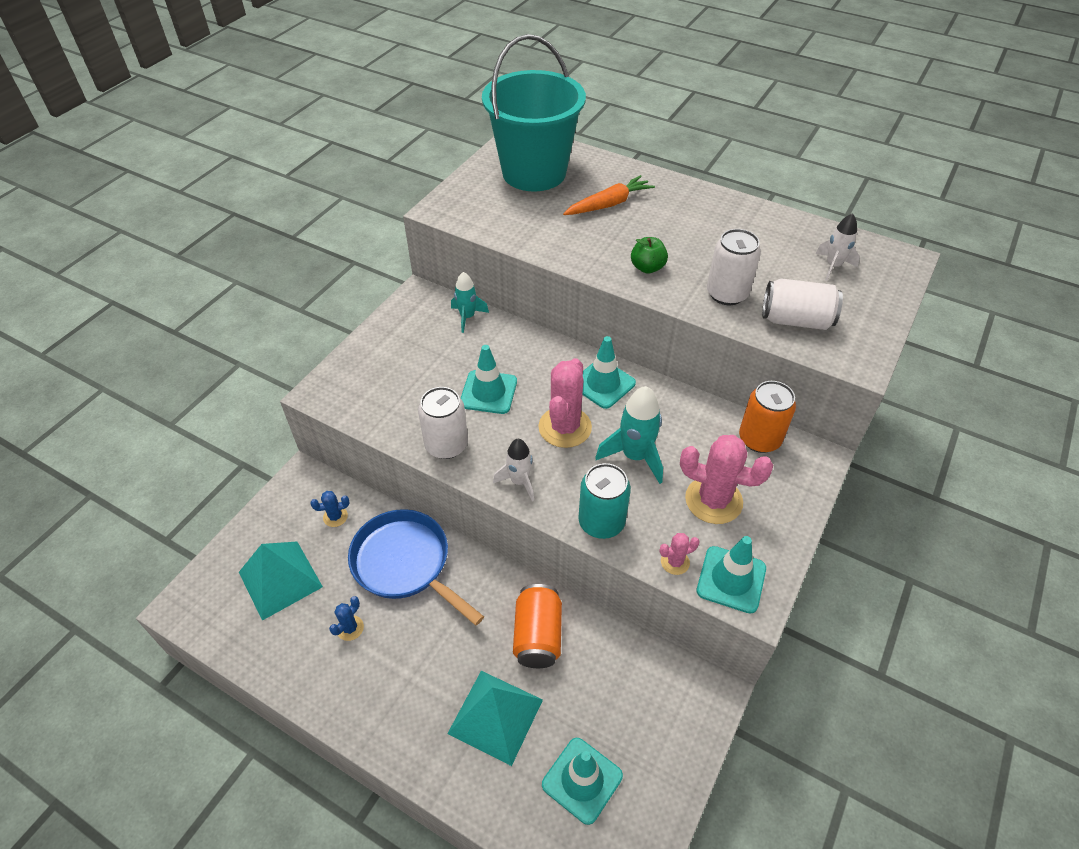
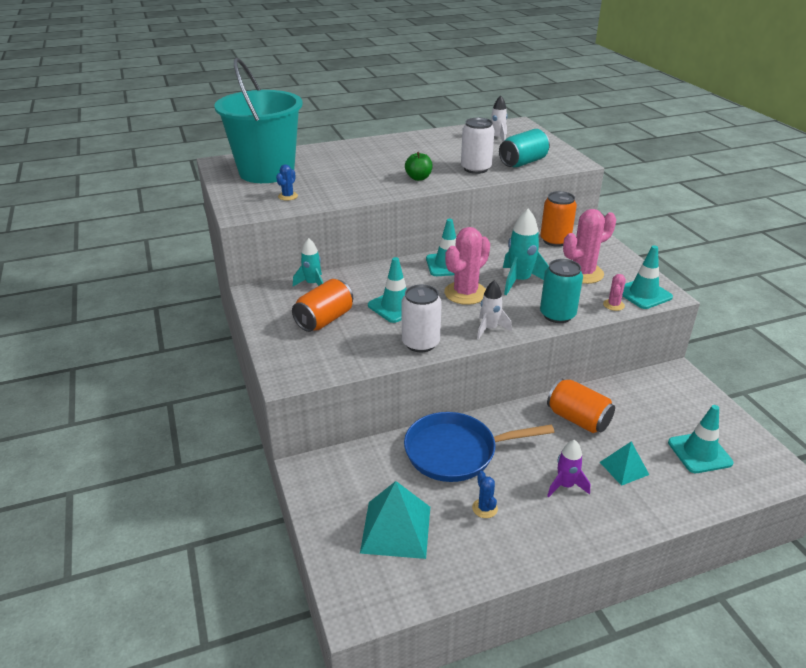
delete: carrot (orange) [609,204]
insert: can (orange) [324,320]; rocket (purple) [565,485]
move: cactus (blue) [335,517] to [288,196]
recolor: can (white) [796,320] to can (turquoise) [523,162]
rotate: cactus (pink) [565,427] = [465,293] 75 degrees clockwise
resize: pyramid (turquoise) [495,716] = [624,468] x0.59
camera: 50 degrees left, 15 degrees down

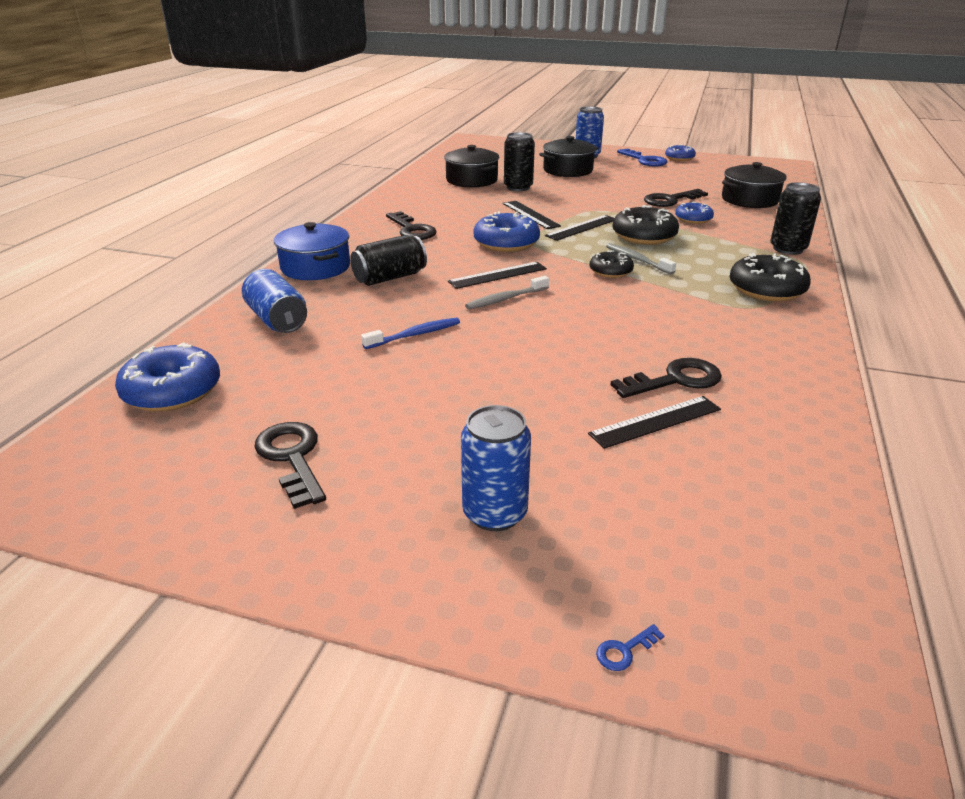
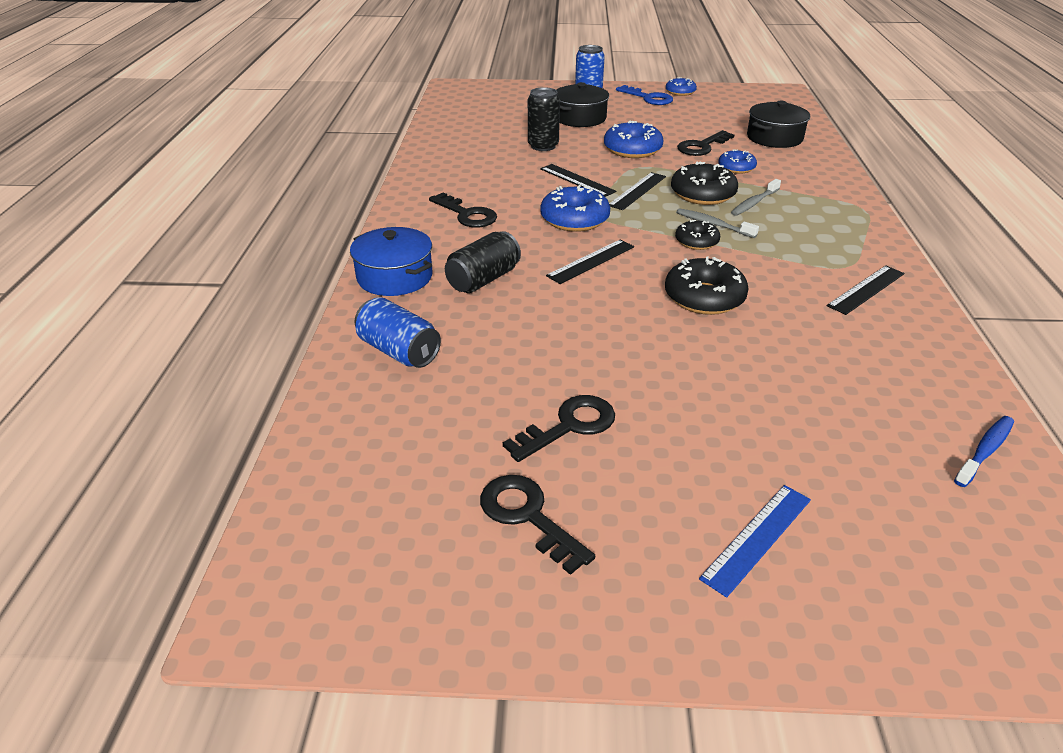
delete: pot (black) [471,180]; key (blue) [624,651]; can (black) [788,249]
move: donut (blue) [172,391] to [632,149]; toothbrush (blue) [415,335] to [985,451]; toothbrush (grey) [505,299] to [754,203]; ruler (black) [655,421] to [866,289]; key (black) [675,380] to [569,426]; donut (black) [766,289] to [704,297]
replace: can (blue) [495,513] to ruler (blue) [757,538]
camera: 15 degrees left, 5 degrees up

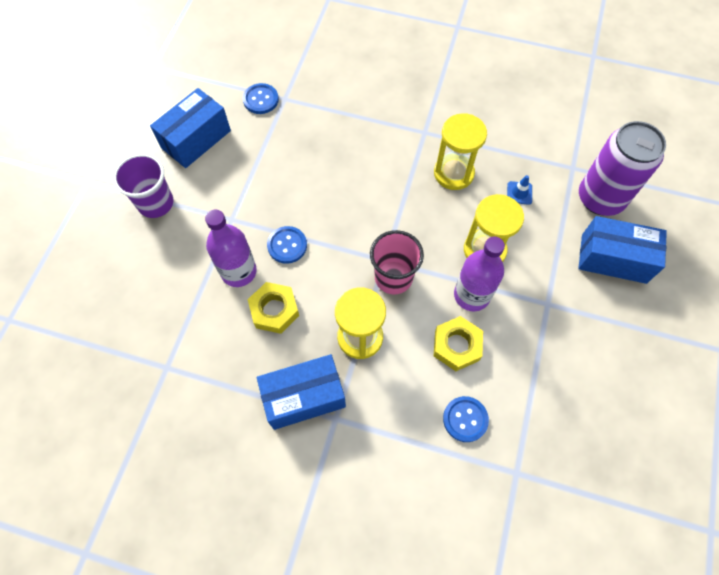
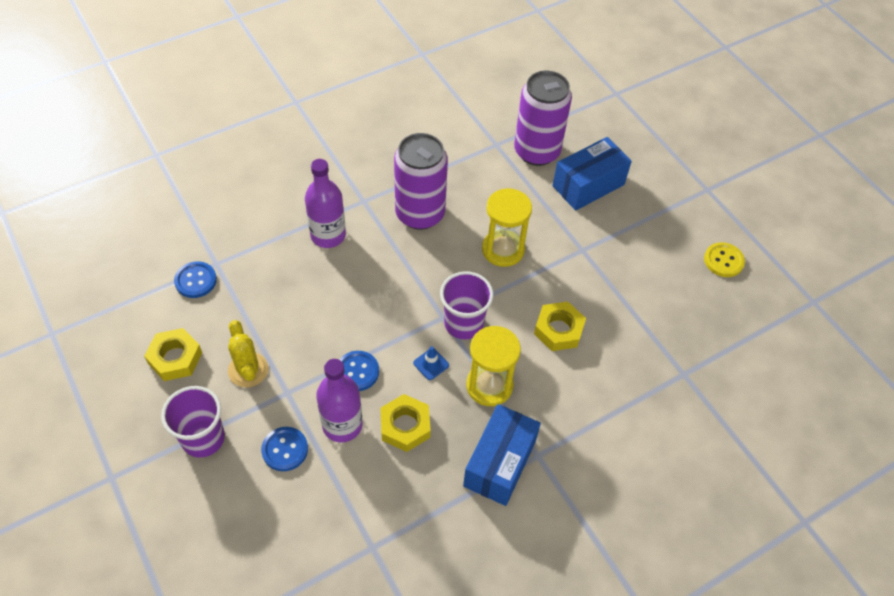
insert: cactus (yellow) [248,370]; button (yellow) [723,261]
move: button (blue) [465,419] to [285,449]; bottle (purple) [471,295] to [328,235]; traffic cone (blue) [519,193] to [431,364]
replace: box (blue) [196,139] to nut (yellow) [175,358]; hourglass (yellow) [453,173] to can (purple) [420,214]
recolor: cup (pink) [393,277] to cup (purple) [463,323]
camera: 50 degrees left, 10 degrees down

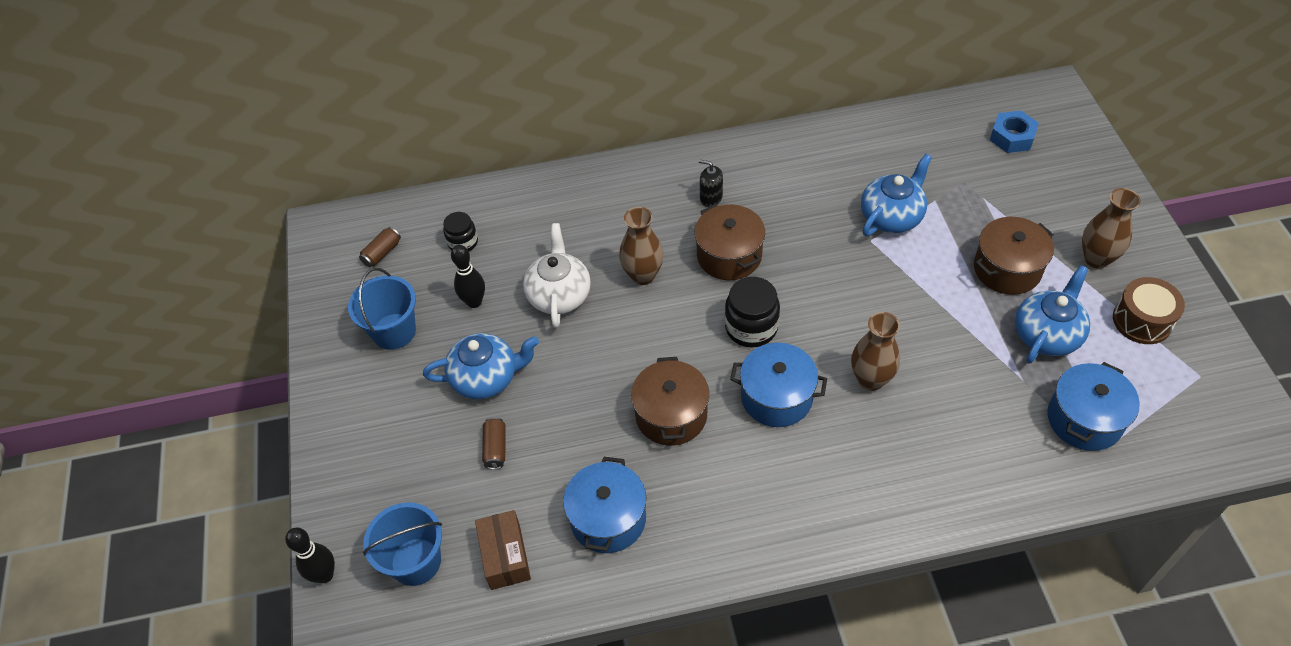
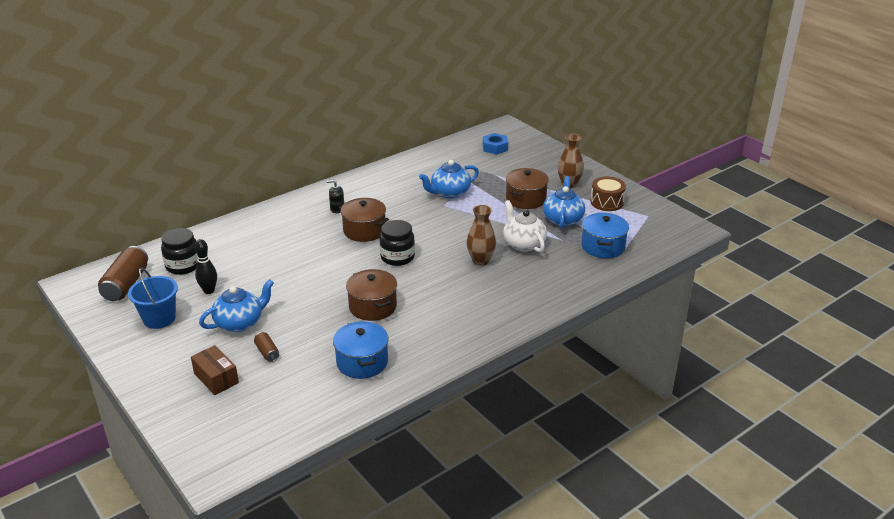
delete: bowling pin (black) [325,575]; bucket (blue) [416,561]; vase (brown) [643,275]; pot (blue) [776,397]
move: box (brown) [505,556] to [216,378]; teapot (white) [559,295] to [523,244]
rotate: teapot (blue) [892,216] = [449,193] 135 degrees counterclockwise
resize: can (brown) [382,253] = [126,284] x2.00; jar (black) [463,242] = [183,266] x1.59
camera: 30 degrees left, 20 degrees down

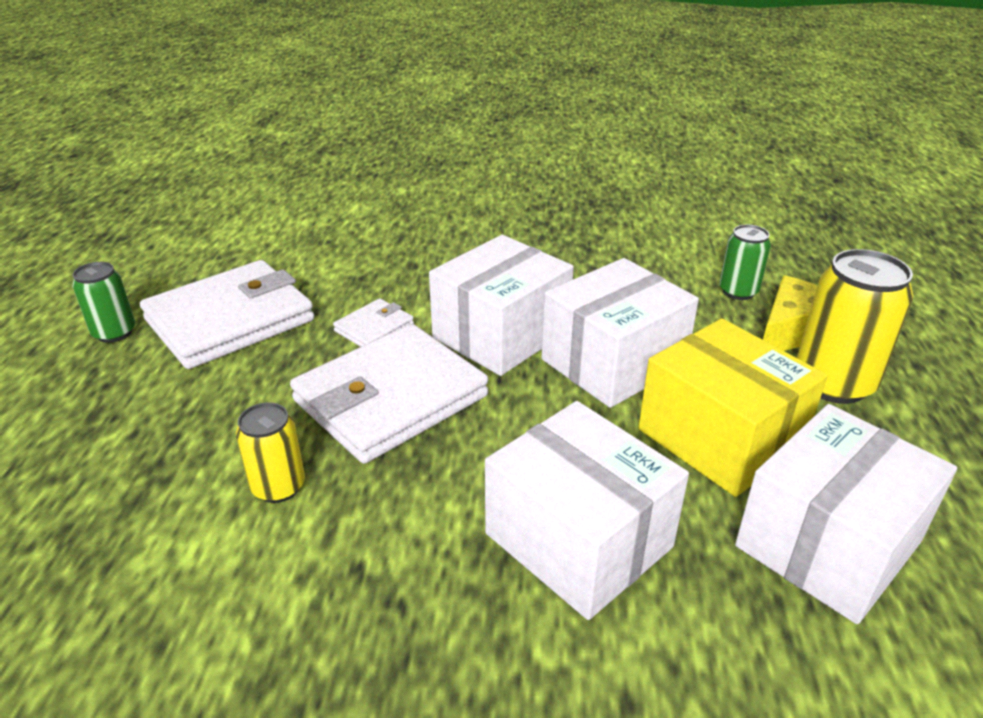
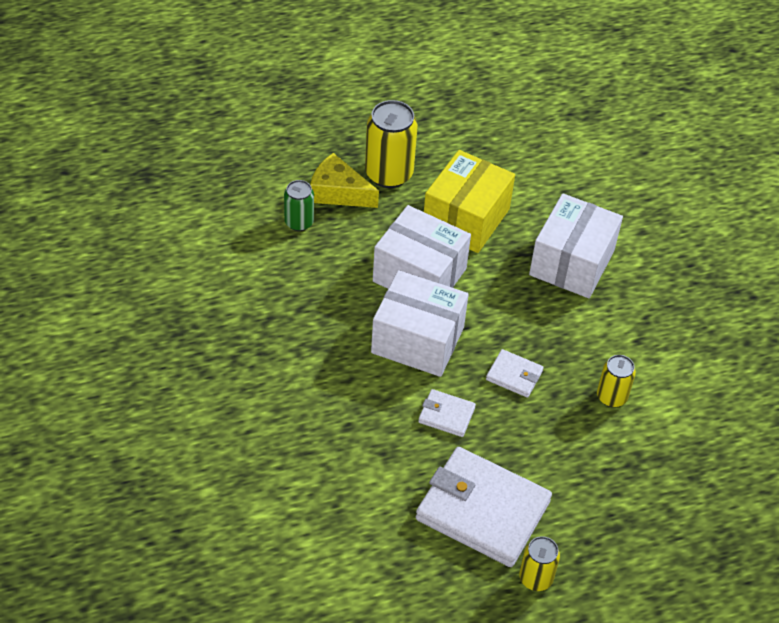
delete: box (white) [828,544]
recolor: can (green) [114,333] to can (yellow) [535,578]
resize: wallet (white) [391,398] = [514,375] x0.46
camera: 115 degrees left, 15 degrees up

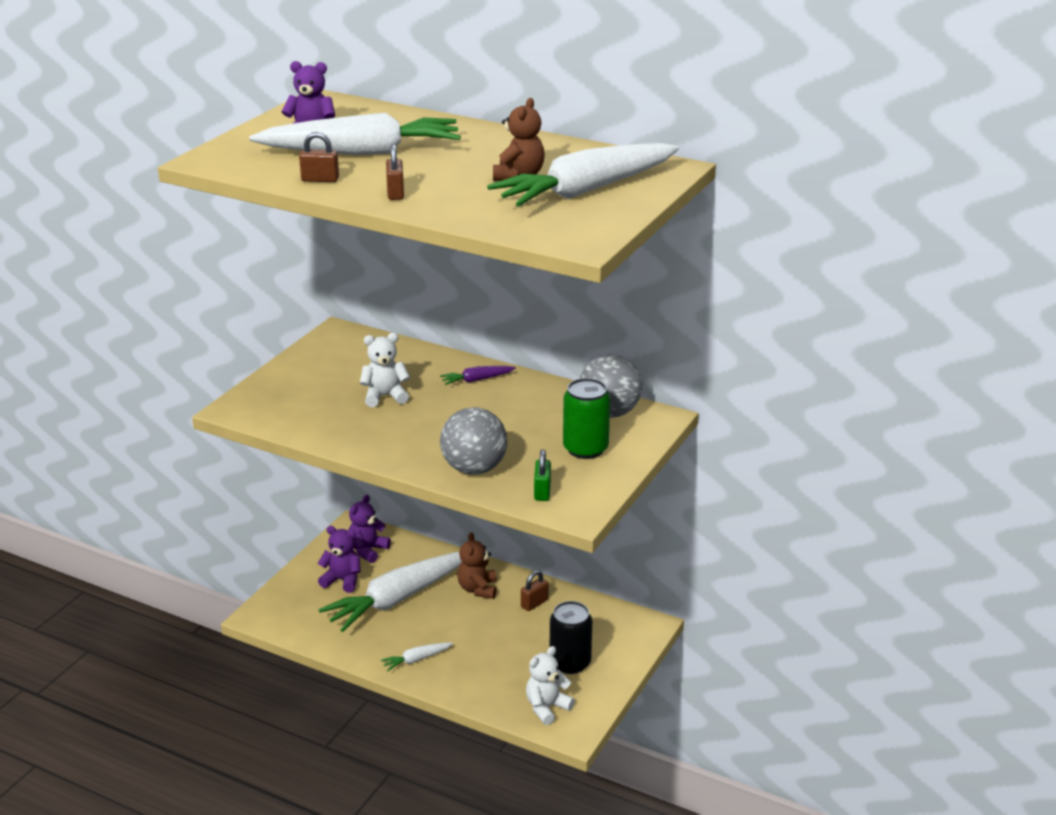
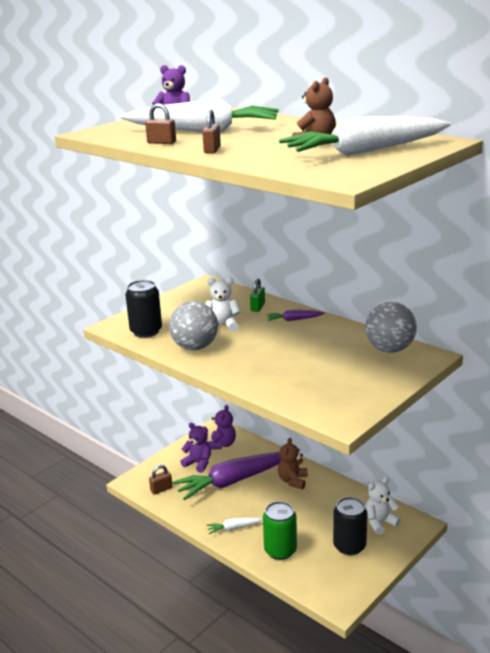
insert: can (black) [146,331]
move: ball (grey) [474,469] to [195,347]; padlock (brown) [534,603] to [161,489]; teddy bear (white) [547,707] to [380,522]; padlock (green) [542,492] to [258,307]; can (green) [585,449] to [280,550]
recolor: carrot (white) [398,599] to carrot (purple) [233,481]
rotate: teddy bear (purple) [368,550] = [222,444] 150 degrees clockwise
camera: 15 degrees right, 5 degrees down

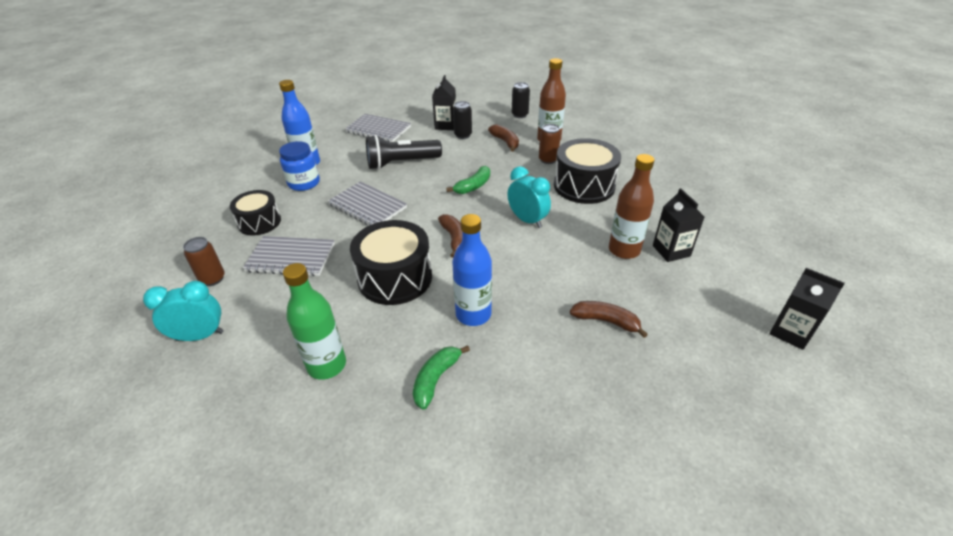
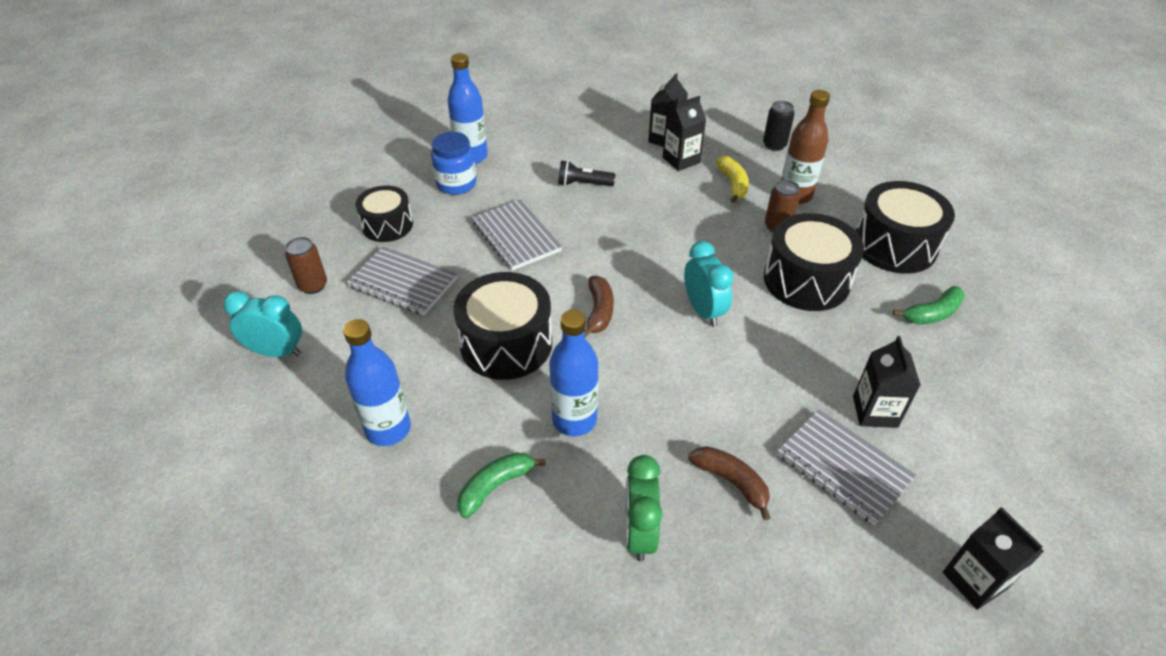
delete: bottle (brown) [624,250]
insert: clock (green) [639,533]; drum (black) [894,245]
move: notebook (grey) [378,130] to [843,467]; banana (green) [473,186] to [932,314]
replace: can (black) [463,135] to carton (black) [681,160]
recolor: bottle (green) [327,365] to bottle (blue) [388,429]; banana (brown) [505,142] to banana (yellow) [733,184]
resize: flashlight (black) [401,163] = [583,184] x0.58
camera: 20 degrees right, 5 degrees up

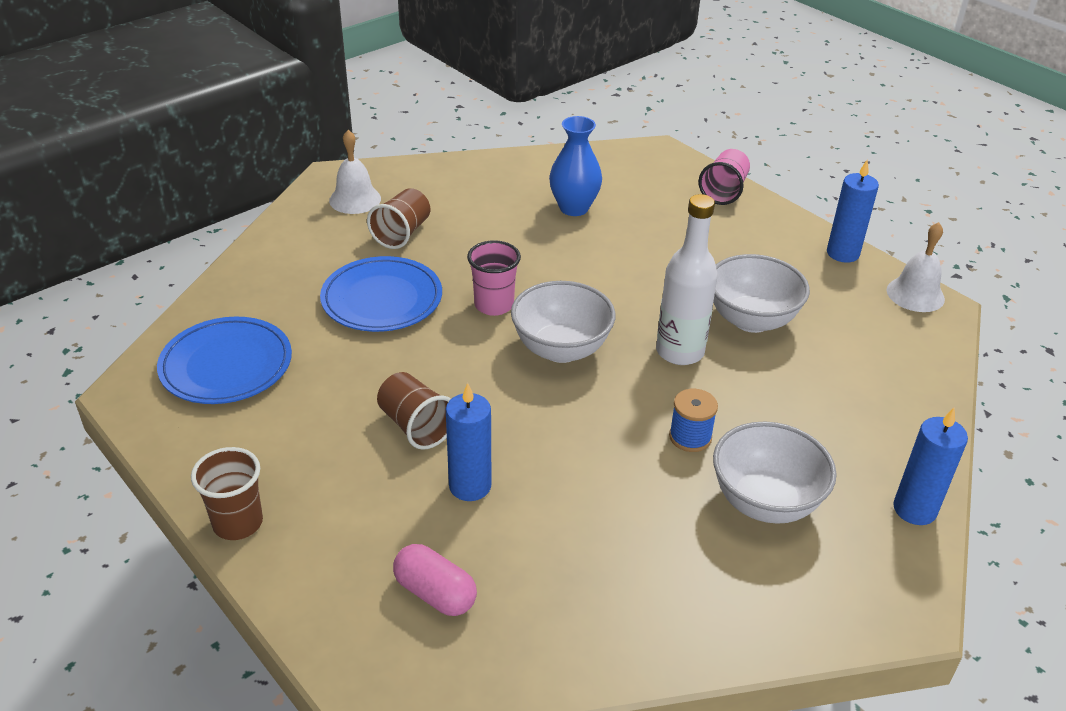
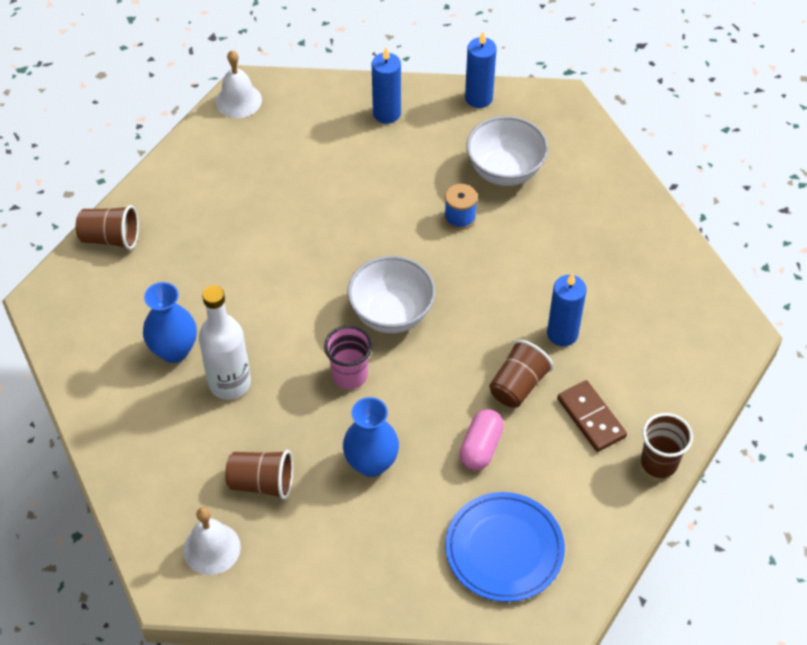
delete: bowl (white) [751,320]
insert: domino (brown) [591,418]
move: capsule (pink) [435,593] to [481,447]; bottle (white) [680,352] to [229,383]; candle (blue) [842,253] to [386,113]
replace: plate (blue) [382,299] to vase (blue) [371,463]
recolor: cup (pink) [724,191] to cup (brown) [111,238]
camera: 105 degrees left, 15 degrees up

